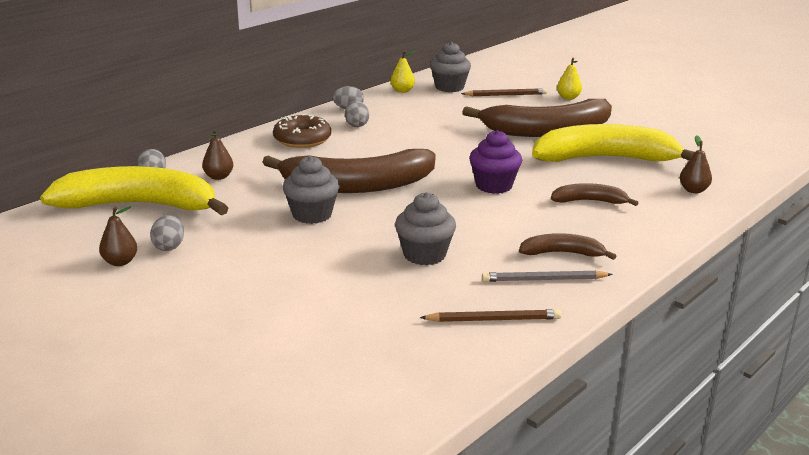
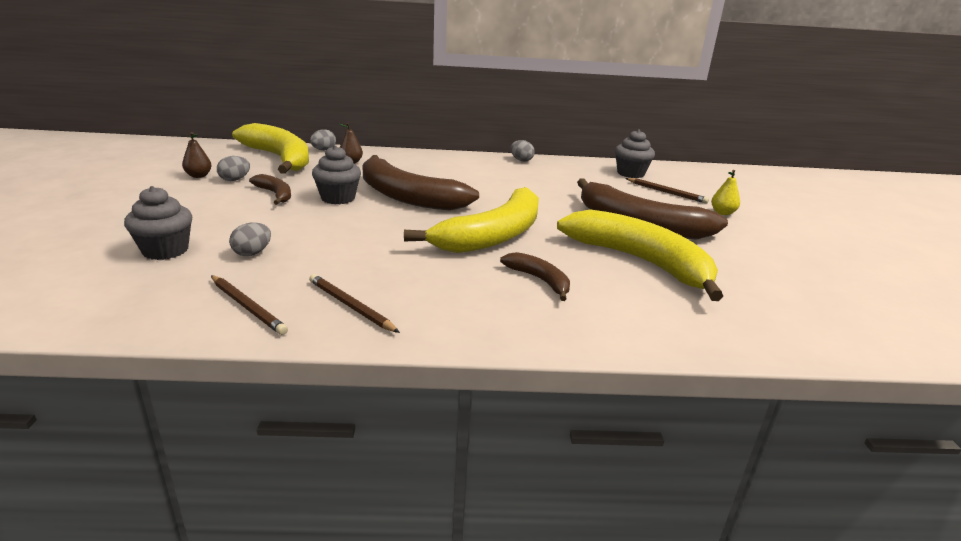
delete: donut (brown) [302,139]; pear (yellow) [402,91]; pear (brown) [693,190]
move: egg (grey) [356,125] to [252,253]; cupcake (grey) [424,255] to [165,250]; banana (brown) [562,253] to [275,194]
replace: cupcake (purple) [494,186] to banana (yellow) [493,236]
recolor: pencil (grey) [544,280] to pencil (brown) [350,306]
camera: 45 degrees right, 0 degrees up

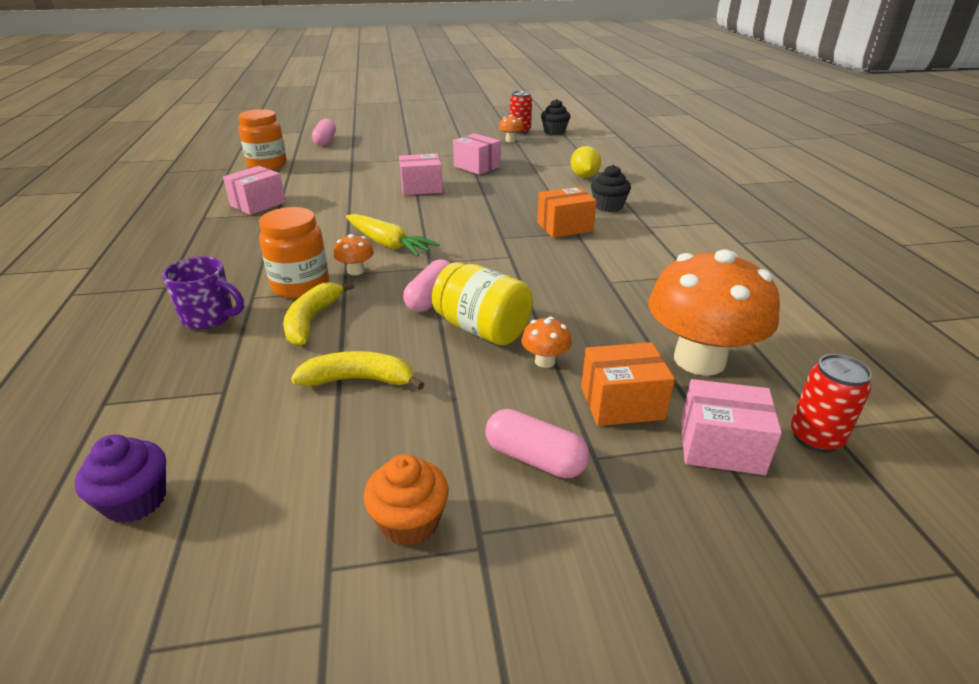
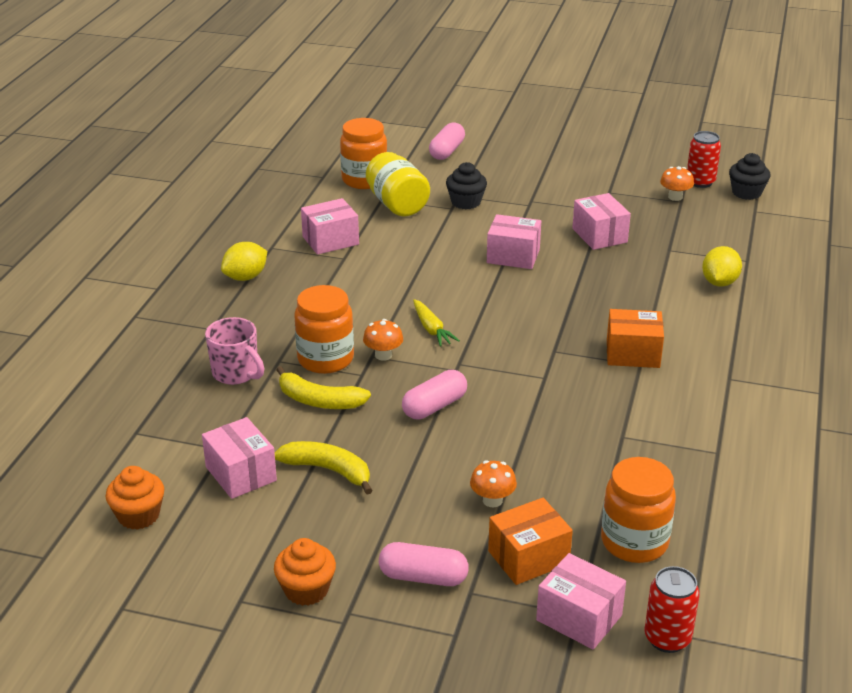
insert: box (pink) [241,474]; lemon (yellow) [245,277]
move: jar (yellow) [482,329] to [397,204]; cupcake (black) [608,206] to [466,202]
replace: mushroom (orange) [699,360] to jar (orange) [634,542]
recolor: cupcake (purple) [136,501] to cupcake (orange) [138,515]; mug (purple) [210,318] to mug (pink) [236,373]
rotate: banana (yellow) [312,320] = [319,400] 105 degrees counterclockwise; capsule (pink) [535,458] = [423,577] 45 degrees counterclockwise; box (orange) [622,403] = [528,557] 45 degrees counterclockwise
resize: carrot (yellow) [388,244] = [431,329] x0.65
camera: 25 degrees right, 0 degrees up

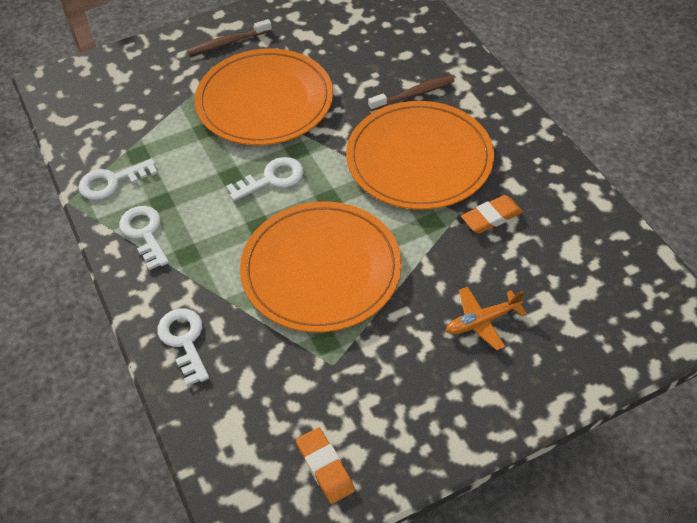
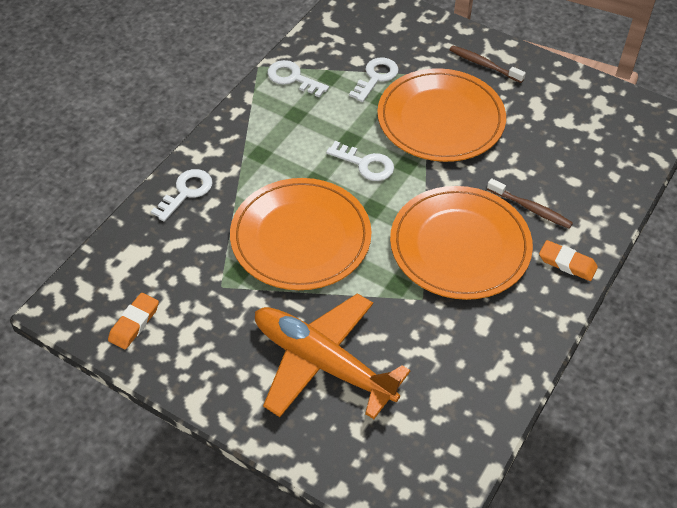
move: key (white) [144,233] to [376,77]; eraser (orange) [491,217] to [567,263]
resize: plane (orange) [482,321] = [322,363] x2.23
camera: 55 degrees right, 0 degrees up

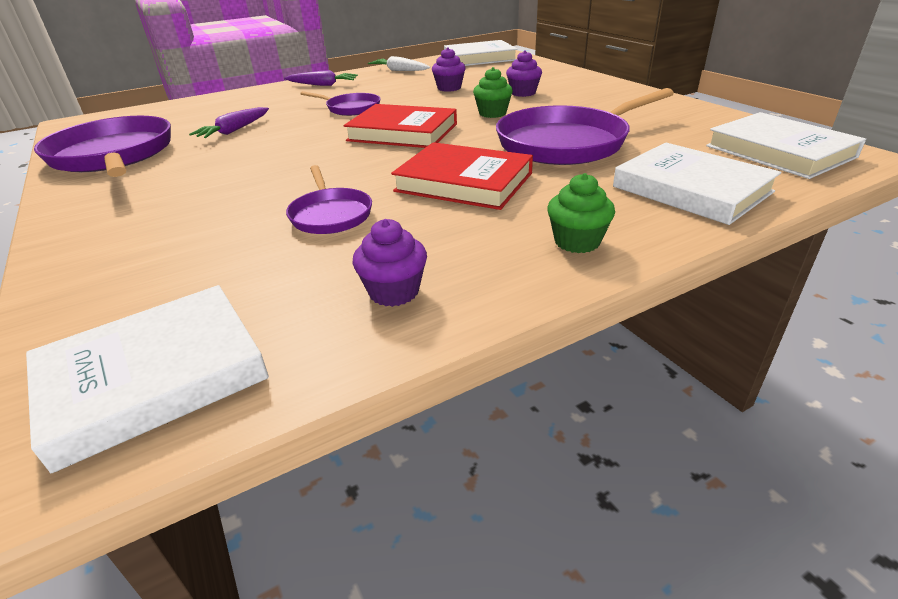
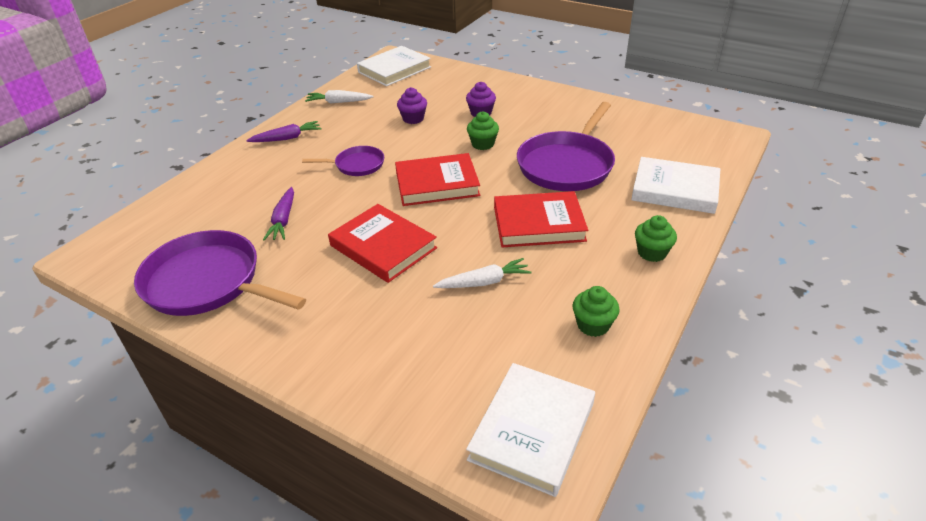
delete: book (white) [779,151]
insert: book (red) [383,247]
replace: pan (purple) [330,215] to carrot (white) [484,282]
recolor: cupcake (purple) [394,291] to cupcake (green) [593,325]
camera: 30 degrees left, 5 degrees up

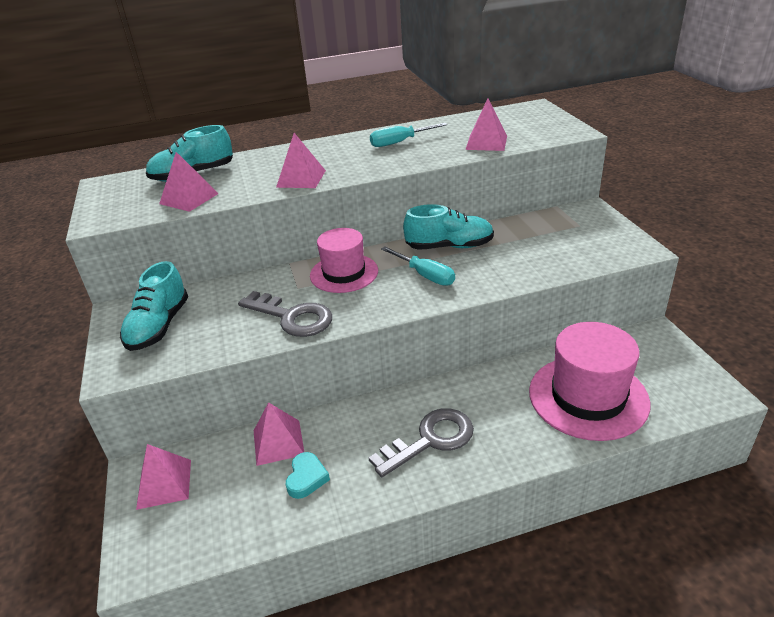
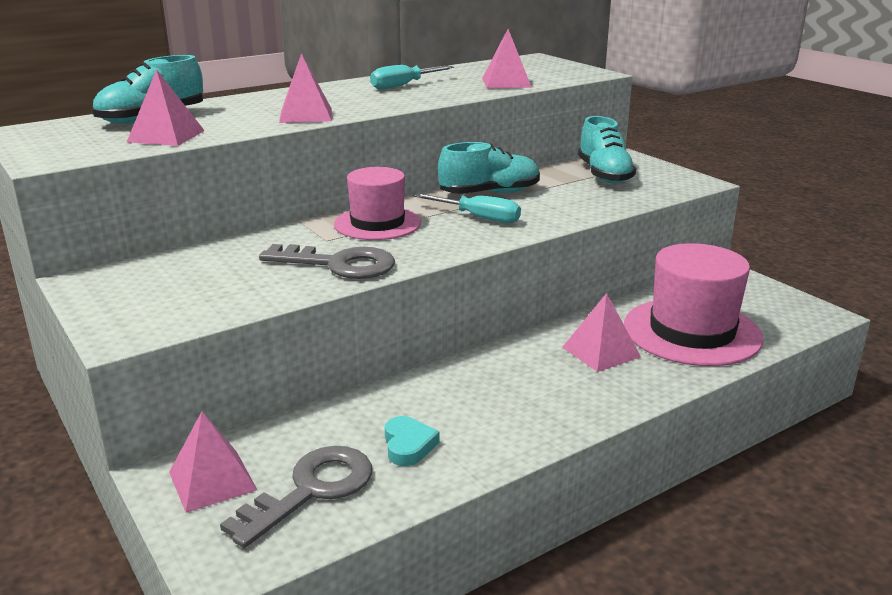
move: shoe (turquoise) [159,326] to [604,175]; pyramid (pink) [278,442] to [601,352]; key (grey) [430,440] to [311,490]
camera: 20 degrees left, 10 degrees down

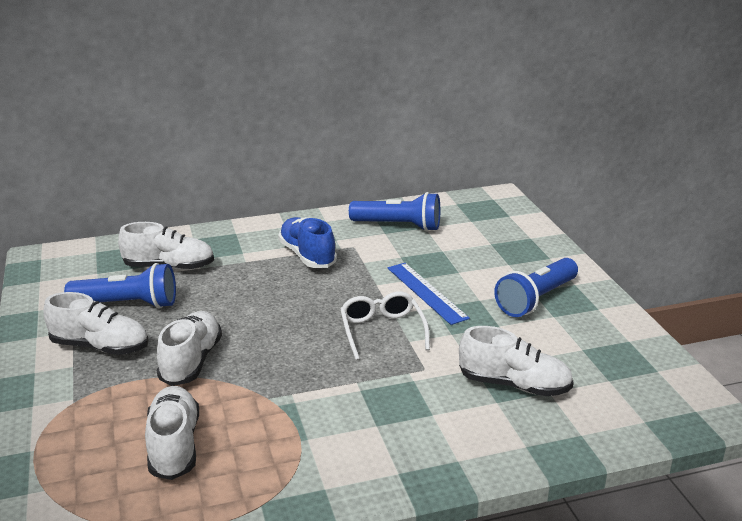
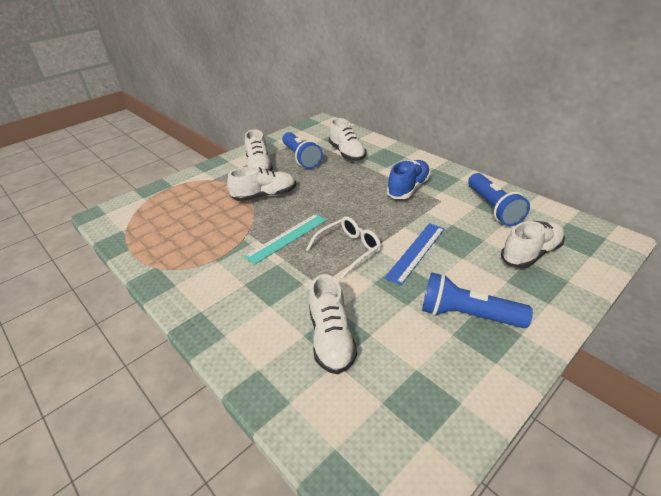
insert: ruler (turquoise) [287,238]
move: shoe (white) [174,446] to [530,253]
camera: 65 degrees right, 10 degrees up

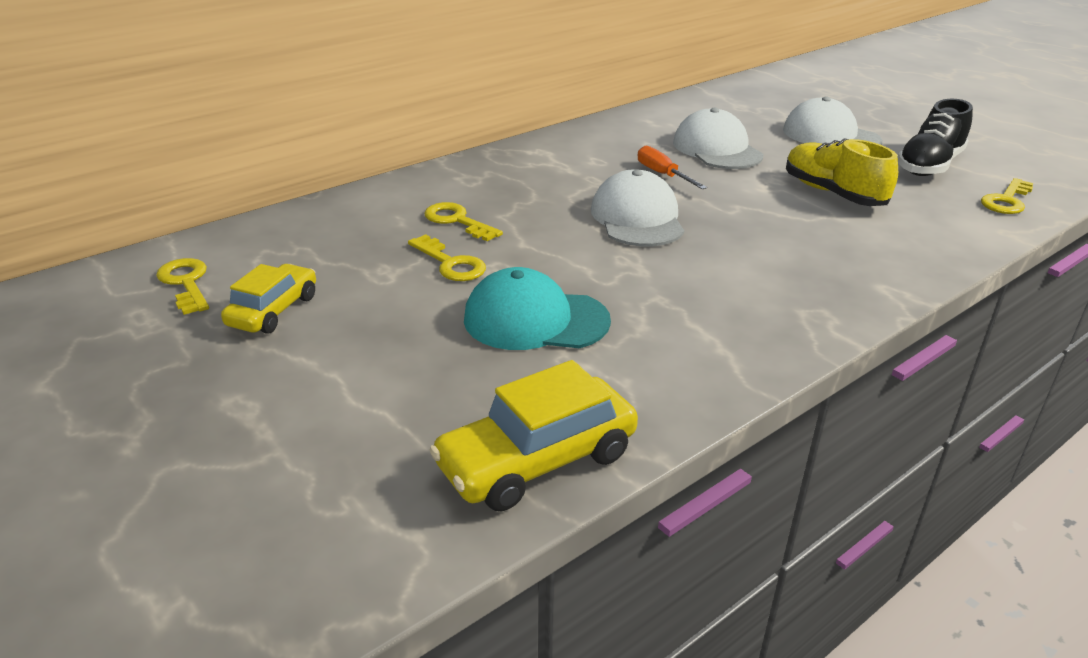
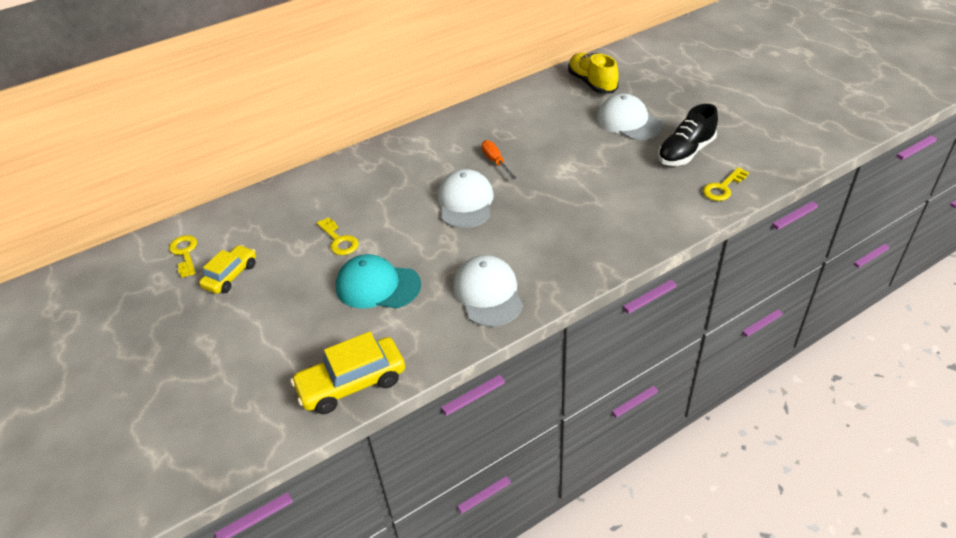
delete: key (yellow) [457,221]
move: cap (white) [717,149] to [488,293]; shoe (yellow) [833,193] to [592,83]
camera: 10 degrees right, 10 degrees up

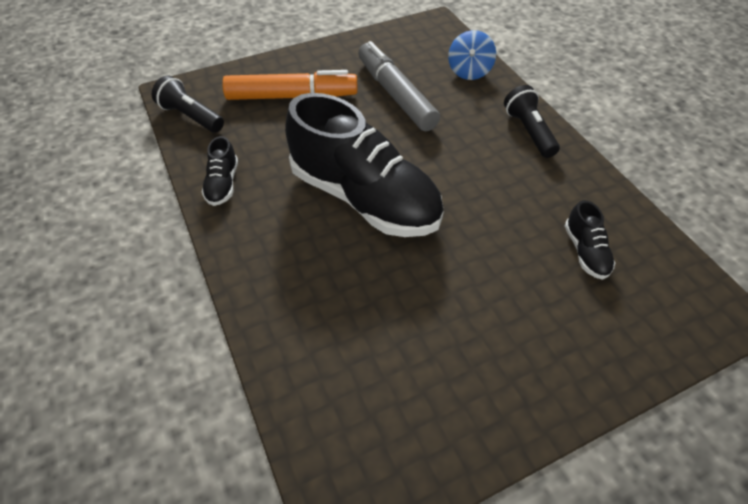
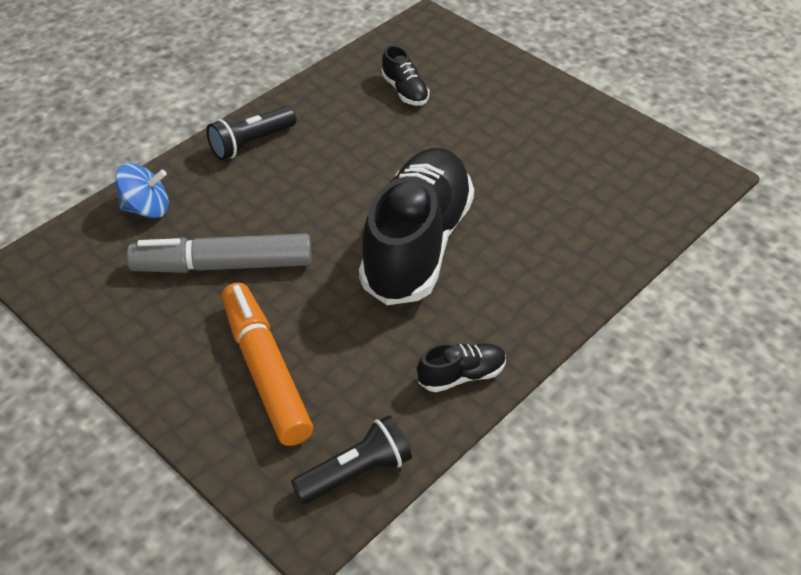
rotate: flashlight (black) [191,116] = [356,472] 135 degrees counterclockwise; marker (grey) [395,95] = [223,265] 45 degrees clockwise; shoe (black) [585,251] = [405,91] 90 degrees clockwise
camera: 110 degrees left, 5 degrees down

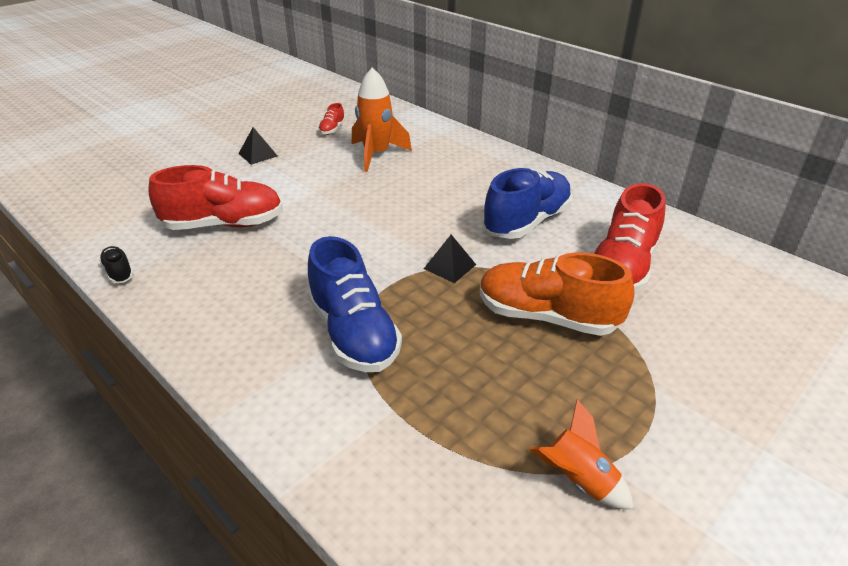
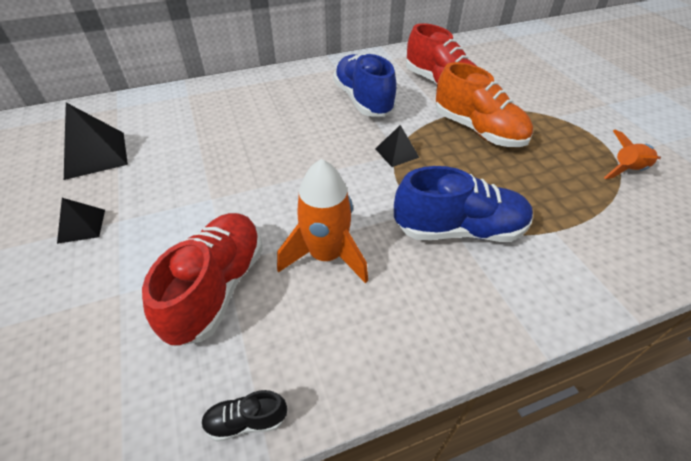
move: rocket (orange) [376,155] to [326,256]
replace: shoe (red) [332,129] to pyramid (black) [95,155]
rotate: shoe (orange) [547,317] = [478,130] 90 degrees counterclockwise
camera: 65 degrees left, 10 degrees up

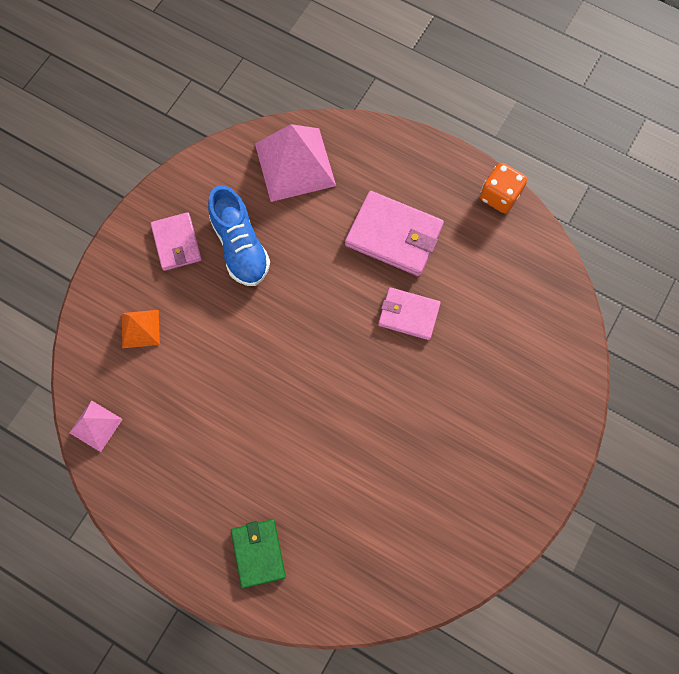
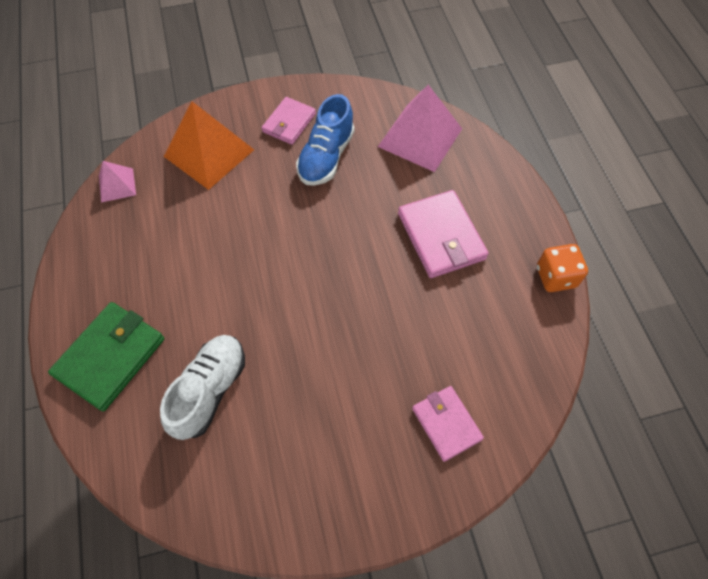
insert: shoe (white) [210,390]
move: wallet (pink) [408,314] to [446,423]
resize: pyramid (orange) [140,328] = [209,153] x1.93; wallet (green) [258,553] = [110,357] x1.56
camera: 45 degrees right, 10 degrees down

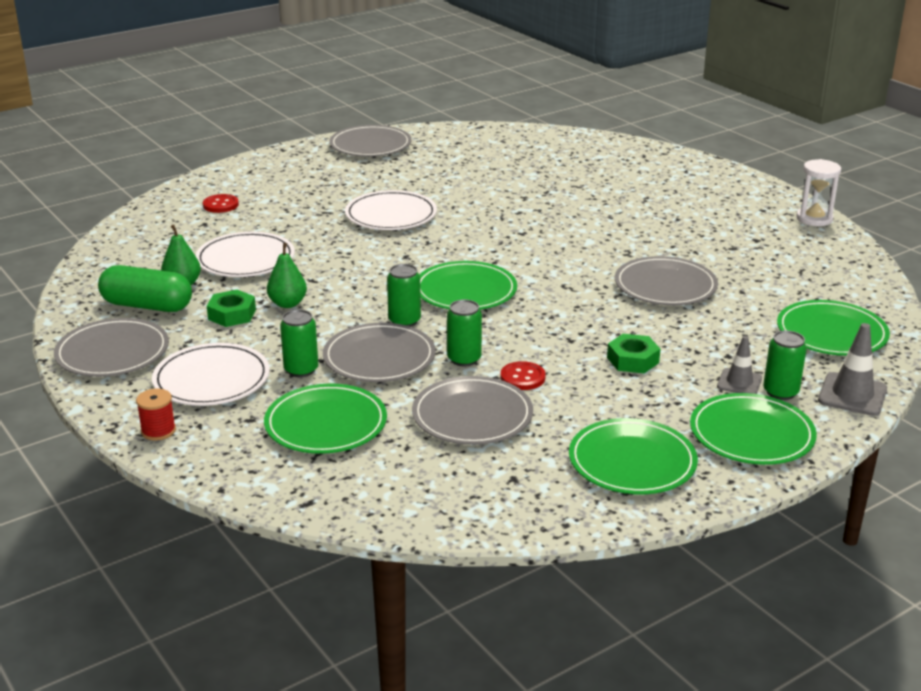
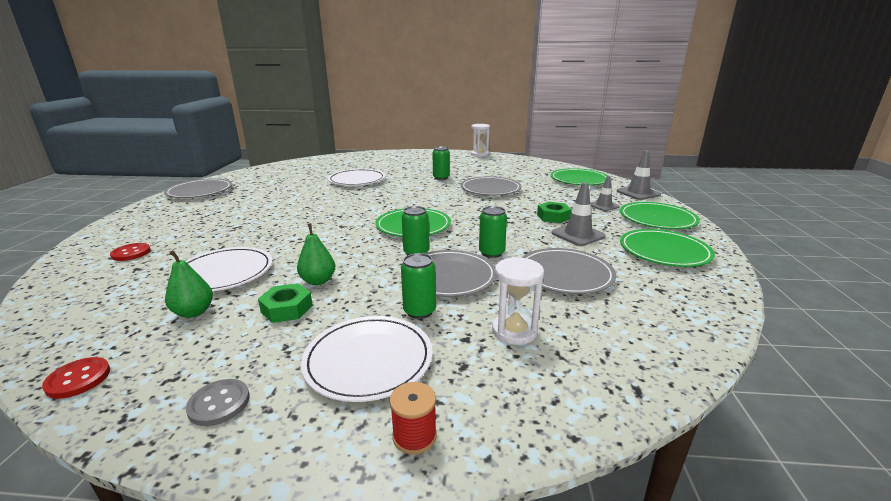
delete: capsule (green) [147,306]
insert: traffic cone (grey) [578,235]
move: plate (white) [391,215] to [357,180]; button (red) [522,377] to [78,379]; can (green) [780,392] to [441,178]
replace: plate (grey) [112,352] to button (grey) [219,403]; plate (green) [326,424] to hourglass (white) [514,331]
camera: 50 degrees left, 5 degrees down

